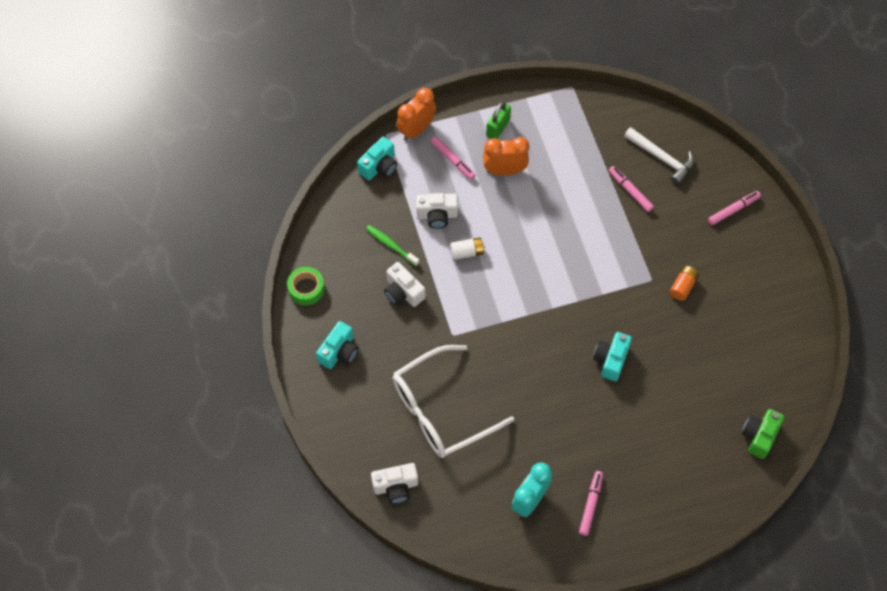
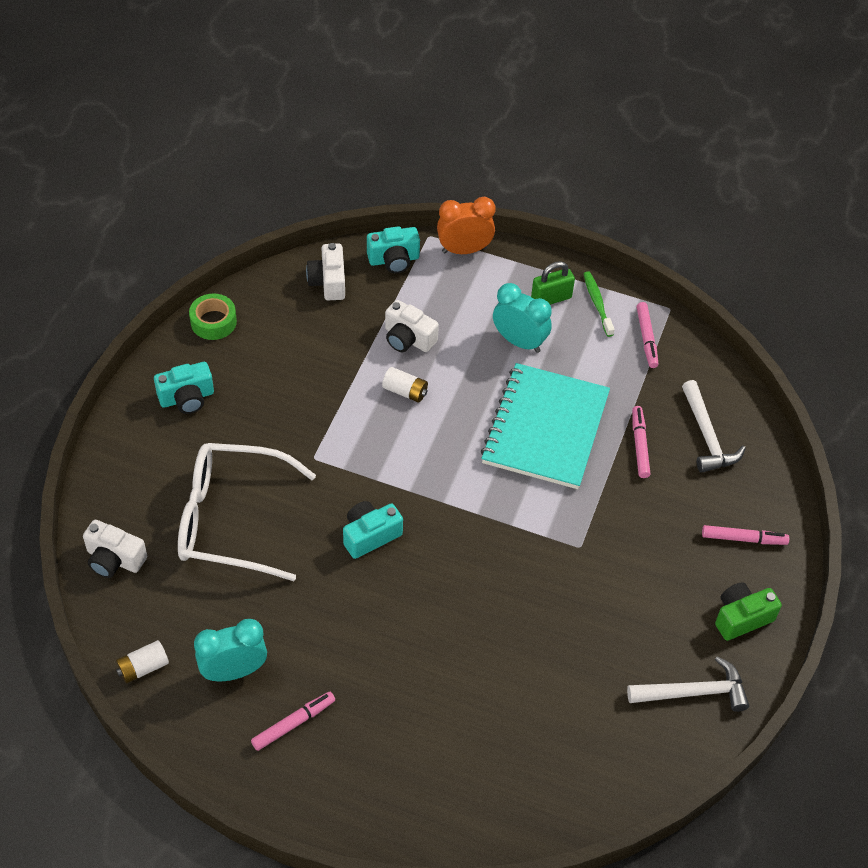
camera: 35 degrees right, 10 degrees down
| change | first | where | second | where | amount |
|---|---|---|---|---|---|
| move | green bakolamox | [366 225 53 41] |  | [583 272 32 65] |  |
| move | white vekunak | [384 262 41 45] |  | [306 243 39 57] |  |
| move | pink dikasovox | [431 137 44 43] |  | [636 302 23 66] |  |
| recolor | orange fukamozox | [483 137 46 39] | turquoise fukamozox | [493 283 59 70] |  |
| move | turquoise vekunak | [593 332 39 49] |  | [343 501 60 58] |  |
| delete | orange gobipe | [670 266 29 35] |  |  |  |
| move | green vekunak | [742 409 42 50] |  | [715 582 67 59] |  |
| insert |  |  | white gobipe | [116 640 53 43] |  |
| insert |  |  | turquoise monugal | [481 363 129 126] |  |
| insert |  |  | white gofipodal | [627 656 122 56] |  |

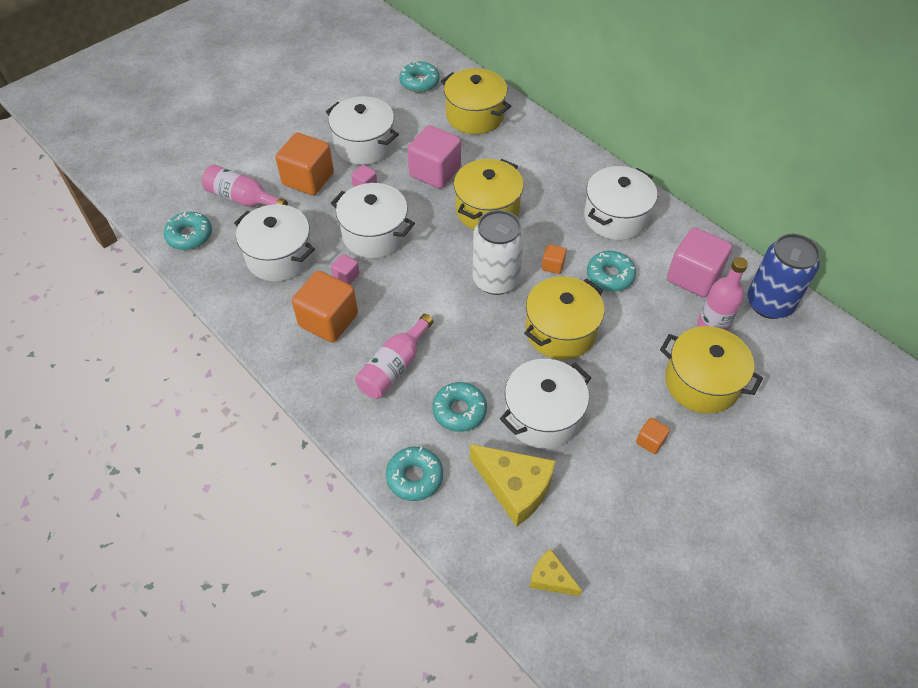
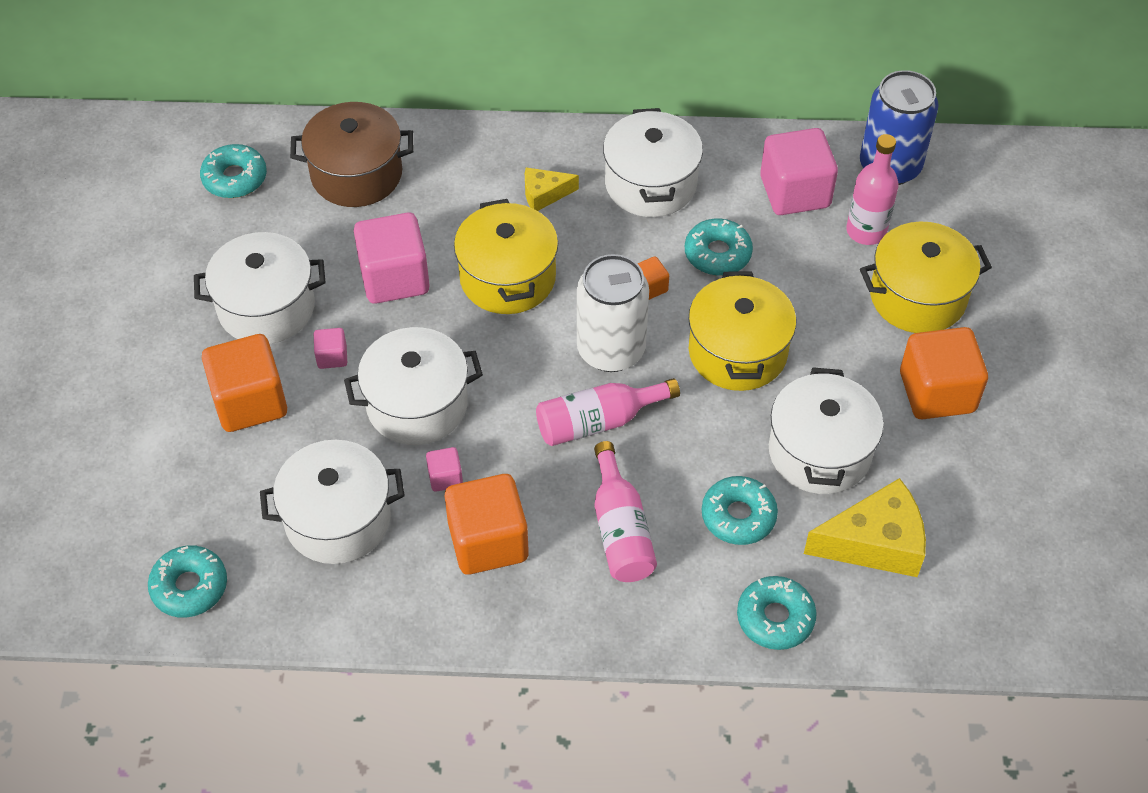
camera: 45 degrees left, 0 degrees up
| change | first | where | second | where | amount |
|---|---|---|---|---|---|
| move | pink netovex | [202 164 86 42] |  | [536 378 144 68] |  |
| recolor | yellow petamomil | [441 68 70 66] | brown petamomil | [290 102 123 105] |  |
| move | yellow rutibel | [529 549 53 47] |  | [525 167 54 44] |  |
| resize | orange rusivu | [636 418 34 36] |  | [900 327 88 93] | x2.17 |

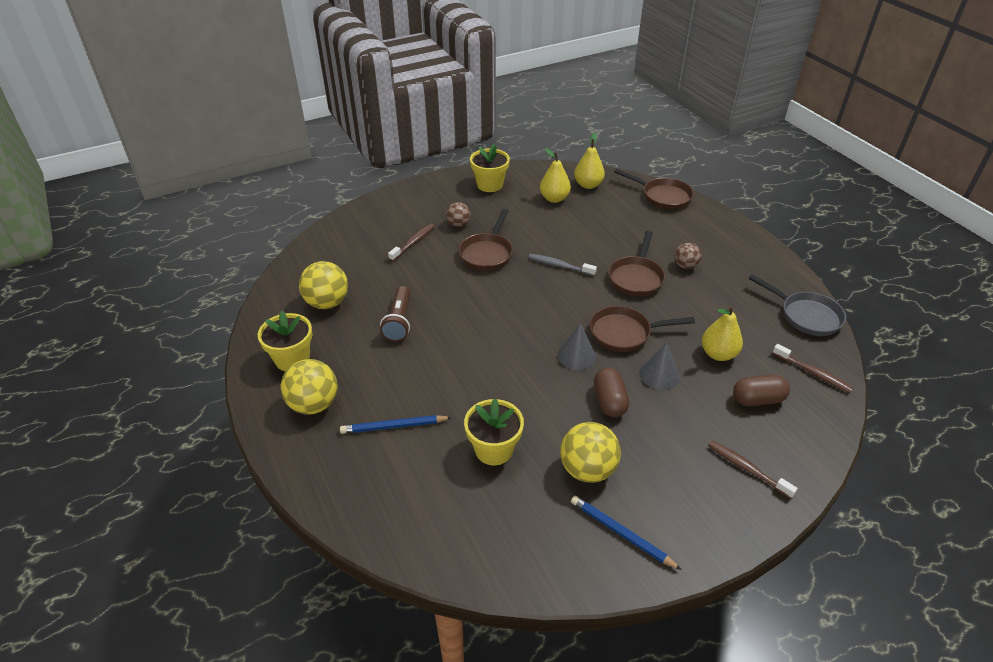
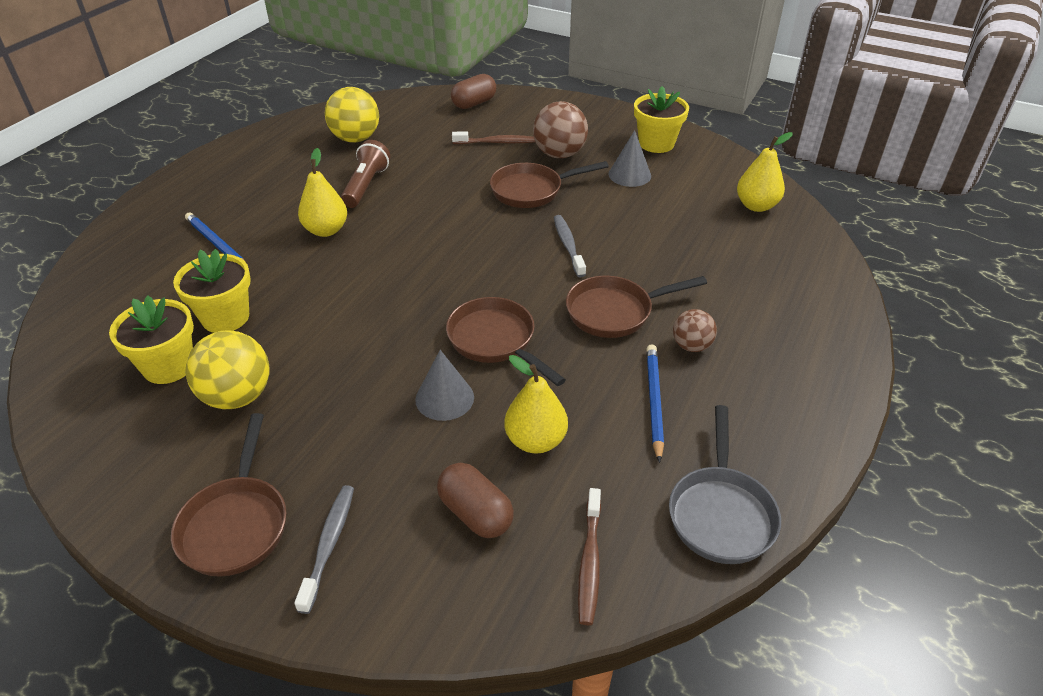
camera: 55 degrees right, 0 degrees up
| change | first | where | second | where | amount |
|---|---|---|---|---|---|
| move | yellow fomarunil | [258 311 54 60] |  | [109 296 85 88] |  |
| delete | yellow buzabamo | [281 359 57 56] |  |  |  |
| rotate | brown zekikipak | [380 286 31 56] |  | [341 140 49 68] | 135 degrees clockwise |
| resize | brown buzabamo | [446 202 25 25] |  | [533 101 55 57] | x1.70 |
| move | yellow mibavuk | [540 148 31 55] |  | [298 148 49 89] |  |
| move | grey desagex | [557 323 39 47] |  | [608 130 43 57] |  |
| move | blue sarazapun | [571 496 111 74] |  | [646 344 18 119] |  |
| move | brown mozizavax | [594 368 35 49] |  | [451 74 45 35] |  |
| move | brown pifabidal | [614 169 80 41] |  | [171 413 116 164] |  |
| recolor | brown bakolamox | [708 441 90 58] | grey bakolamox | [294 485 60 129] |  |

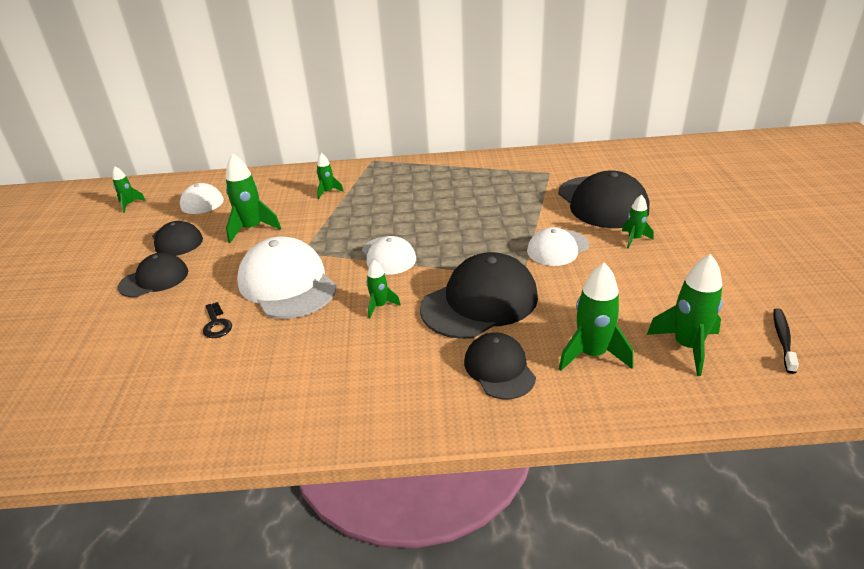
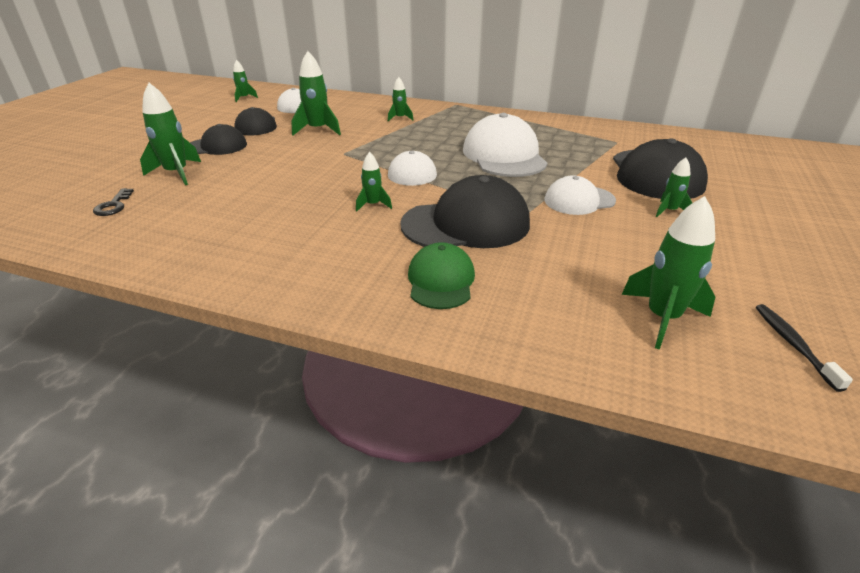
camera: 20 degrees right, 0 degrees up
| change | first | where | second | where | amount |
|---|---|---|---|---|---|
| move | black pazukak | [203 302 29 36] |  | [93 188 41 28] |  |
| move | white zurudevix | [237 236 100 83] |  | [463 113 85 64] |  |
| recolor | black zurudevix | [464 332 72 67] | green zurudevix | [408 242 67 67] |  |
| move | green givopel | [559 263 74 108] |  | [140 83 61 102] |  |
| rotate | black bakolamox | [773 308 26 66] |  | [756 304 97 88] | 45 degrees counterclockwise |

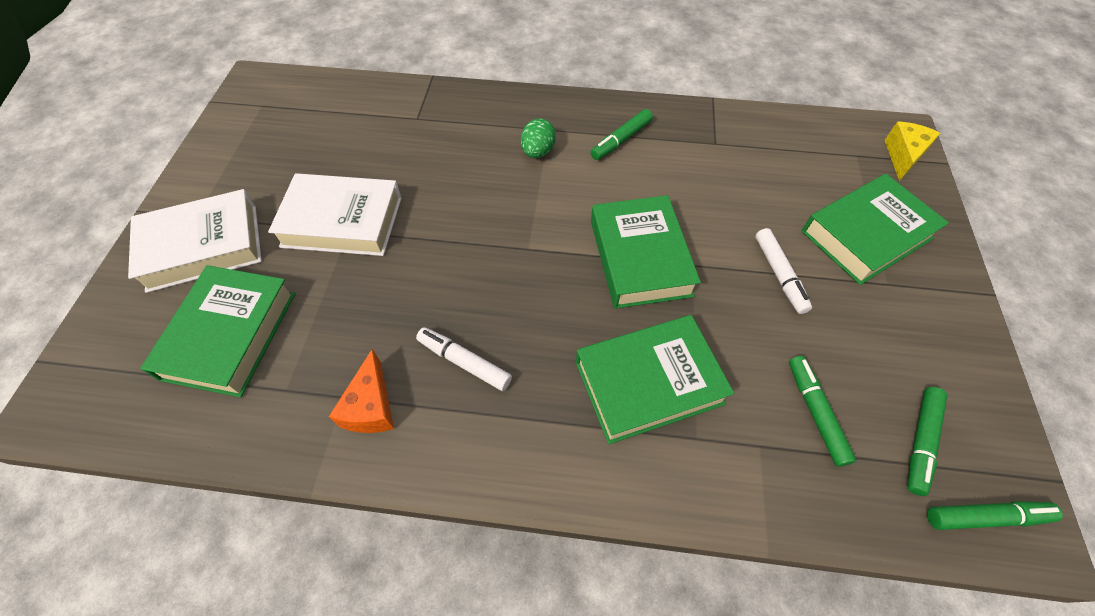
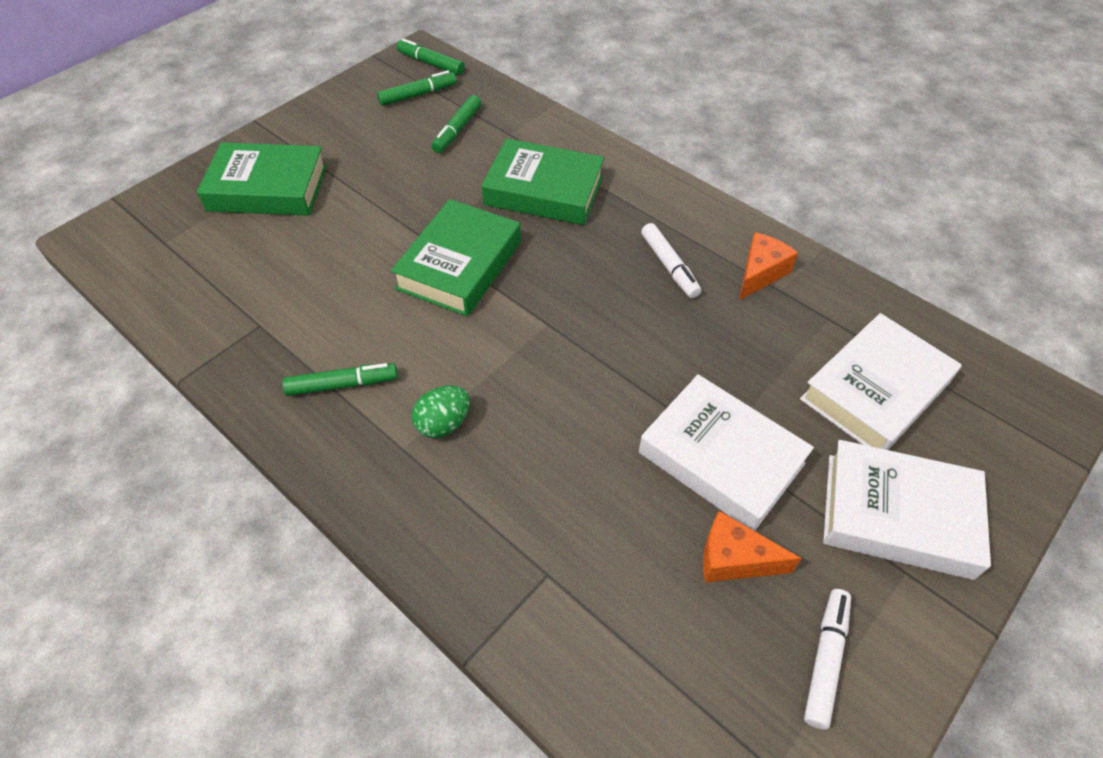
camera: 145 degrees left, 5 degrees down
| change | first | where | second | where | amount |
|---|---|---|---|---|---|
| recolor | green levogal | [140 265 155 133] | white levogal | [800 313 162 137] |  |
| move | white dikasovox | [755 228 57 86] |  | [804 589 47 140] |  |
| delete | yellow rutibel | [885 121 55 60] |  |  |  |
| insert |  |  | orange rutibel | [703 511 99 71] |  |

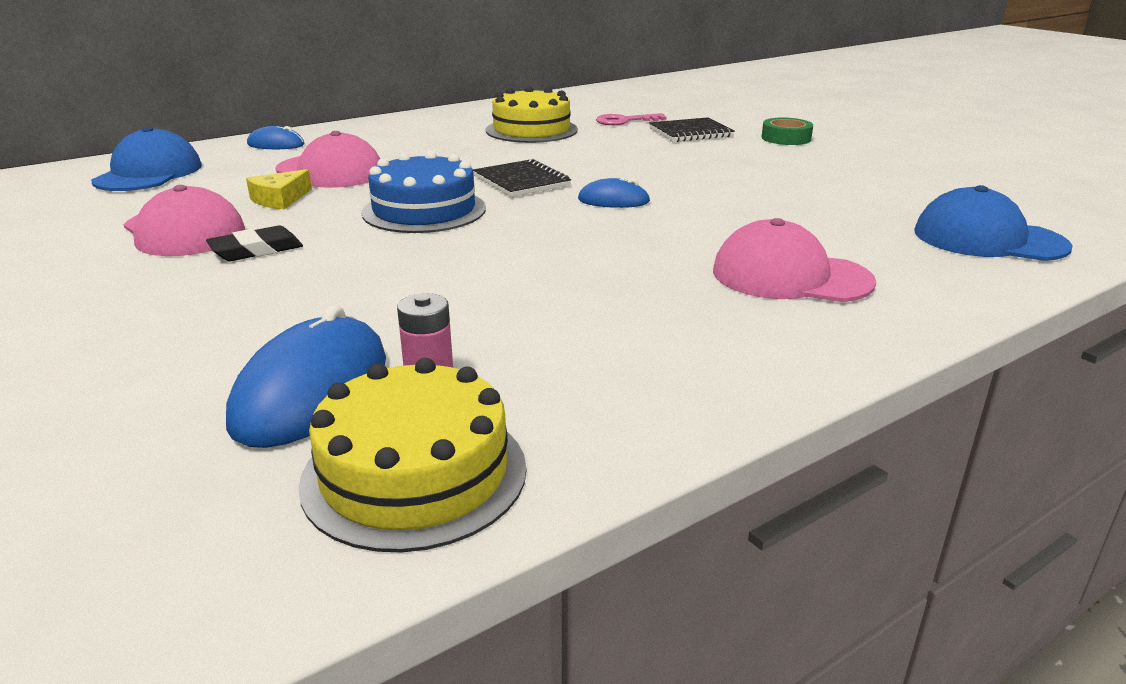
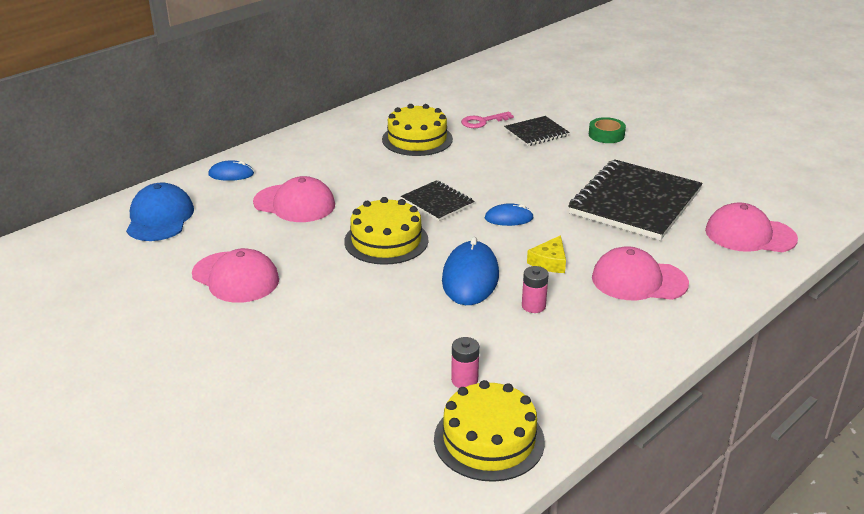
camera: 10 degrees left, 5 degrees up
| change | first | where | second | where | amount |
|---|---|---|---|---|---|
| delete | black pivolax | [206 225 97 36] |  |  |  |
| move | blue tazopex | [226 305 160 143] |  | [442 237 57 68] |  |
| move | yellow rutibel | [246 169 66 40] |  | [527 235 39 38] |  |
| recolor | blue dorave | [361 151 125 82] | yellow dorave | [344 197 85 68] |  |
| recolor | blue zurudevix | [914 185 159 76] | pink zurudevix | [705 202 93 50] |  |
| insert |  |  | pink gobipe | [522 266 27 47] |  |
| insert |  |  | black monugal | [568 159 134 81] |  |

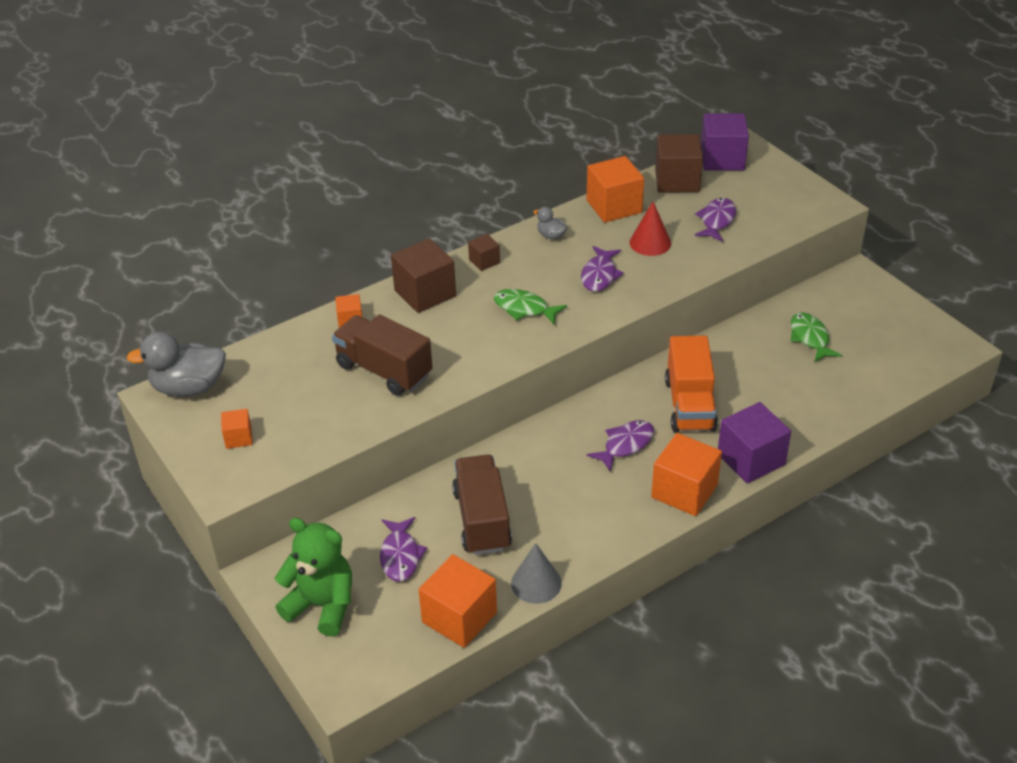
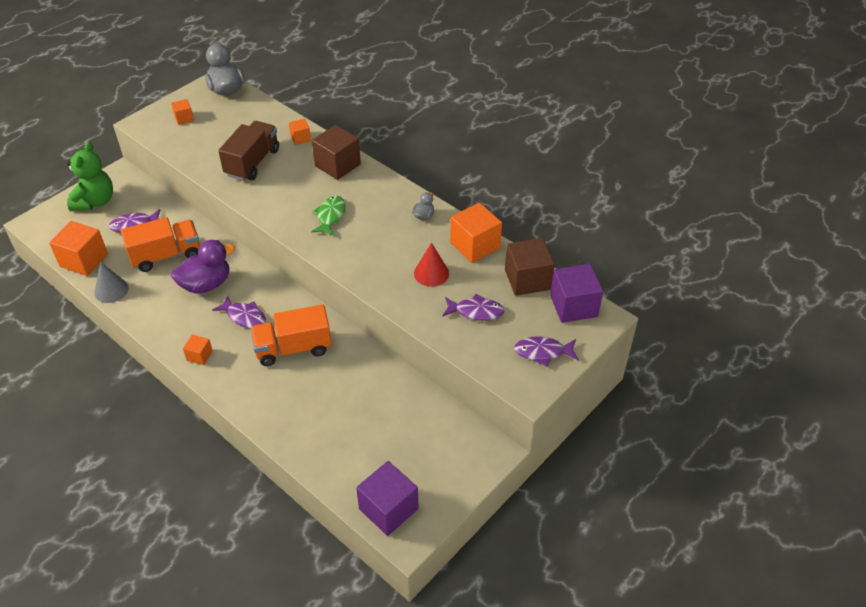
camera: 75 degrees right, 5 degrees up
| change | first | where | second | where | amount |
|---|---|---|---|---|---|
| recolor | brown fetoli | [452 454 60 101] | orange fetoli | [121 217 79 55] |  |
| delete | brown rusivu | [468 234 32 37] |  |  |  |
| move | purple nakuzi | [581 246 43 46] |  | [514 336 65 30] |  |
| resize | orange rusivu | [651 433 71 83] |  | [183 334 30 31] | x0.52 |
| move | purple rusivu | [718 402 73 82] |  | [356 461 62 75] |  |
| delete | green nakuzi | [791 312 51 50] |  |  |  |
| insert |  |  | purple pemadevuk | [171 240 64 54] |  |

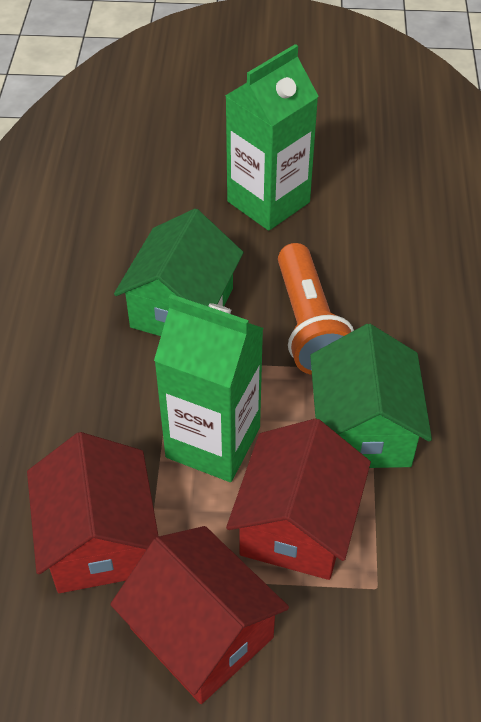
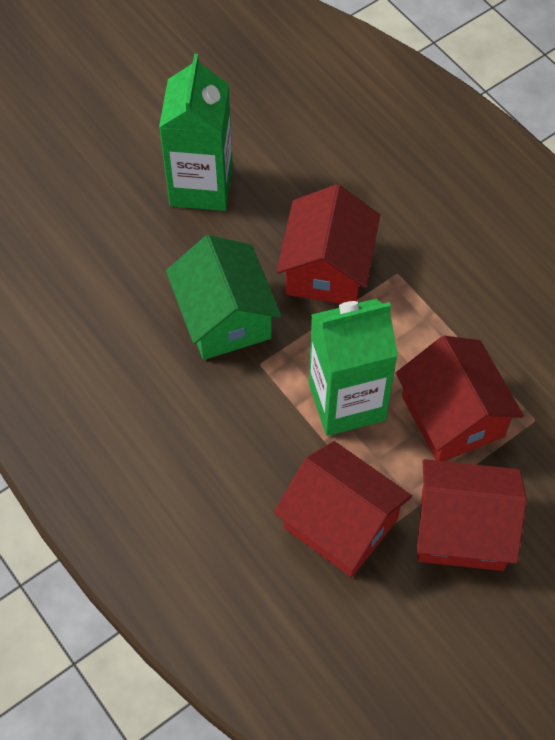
camera: 40 degrees left, 10 degrees up
| change | first | where | second | where | amount |
|---|---|---|---|---|---|
| replace | orange zekikipak | [278 243 76 132] | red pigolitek | [276 184 104 120] |  |
| delete | green pigolitek | [310 324 122 144] |  |  |  |

